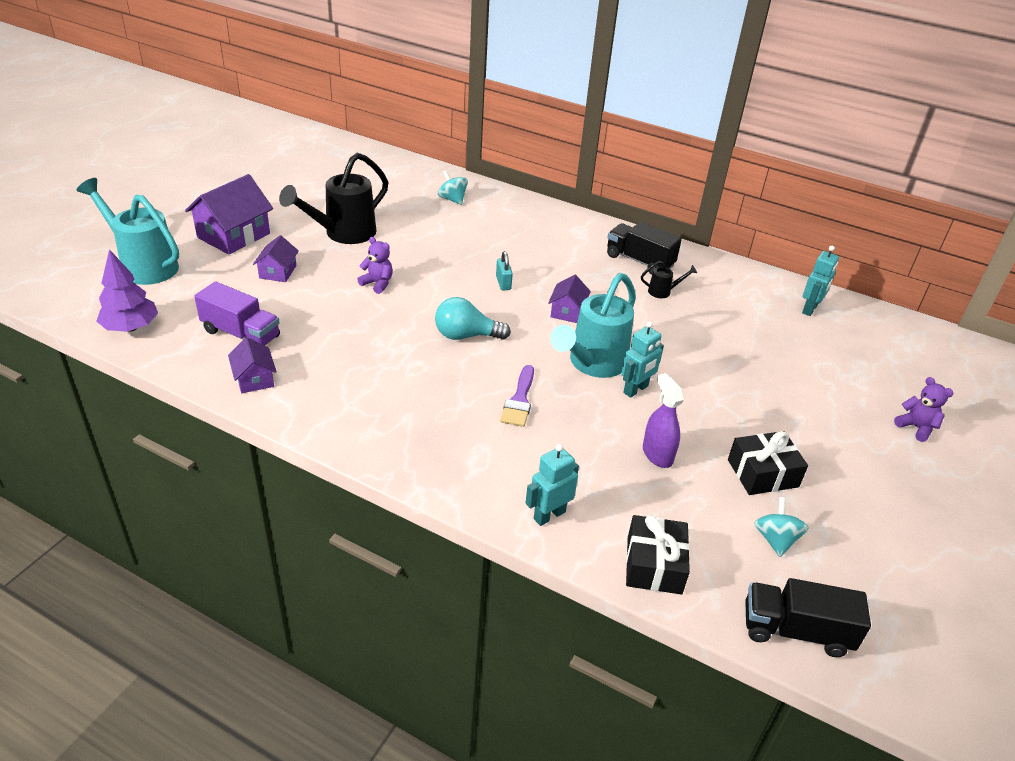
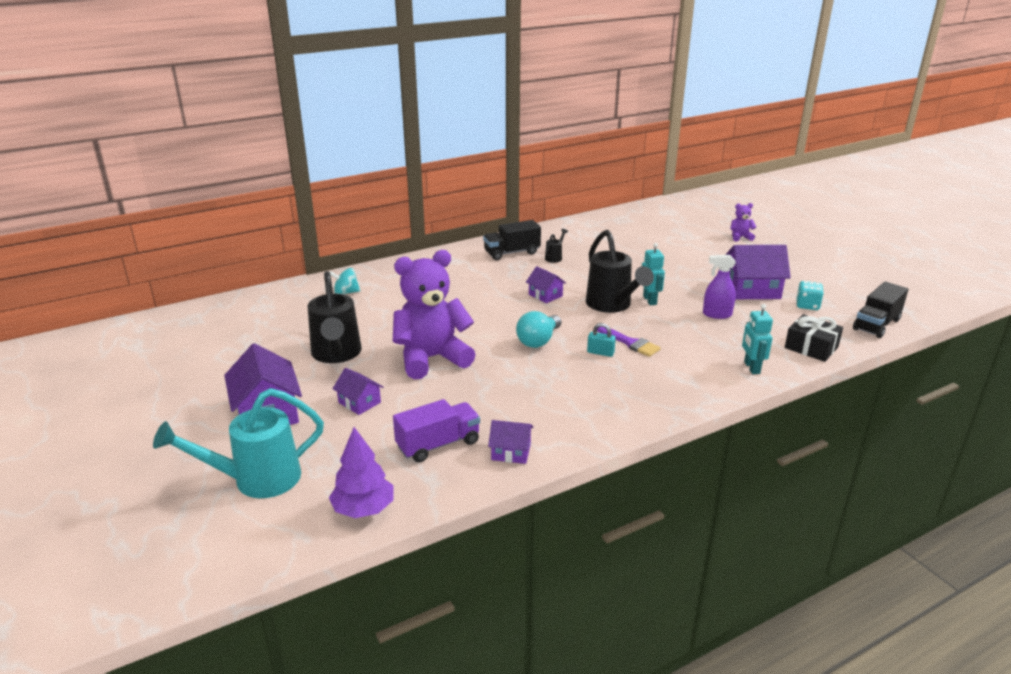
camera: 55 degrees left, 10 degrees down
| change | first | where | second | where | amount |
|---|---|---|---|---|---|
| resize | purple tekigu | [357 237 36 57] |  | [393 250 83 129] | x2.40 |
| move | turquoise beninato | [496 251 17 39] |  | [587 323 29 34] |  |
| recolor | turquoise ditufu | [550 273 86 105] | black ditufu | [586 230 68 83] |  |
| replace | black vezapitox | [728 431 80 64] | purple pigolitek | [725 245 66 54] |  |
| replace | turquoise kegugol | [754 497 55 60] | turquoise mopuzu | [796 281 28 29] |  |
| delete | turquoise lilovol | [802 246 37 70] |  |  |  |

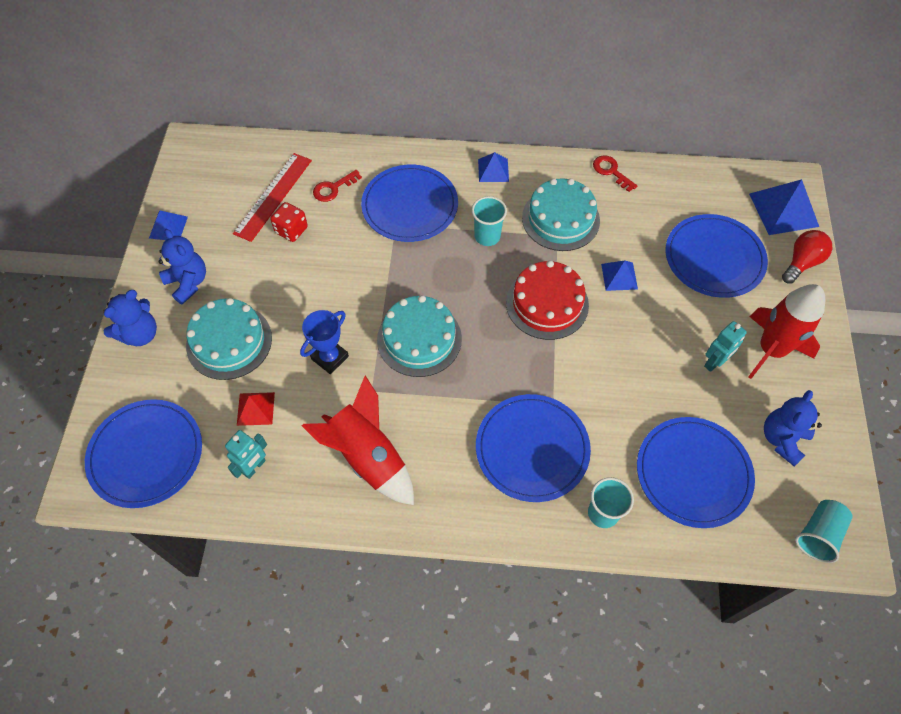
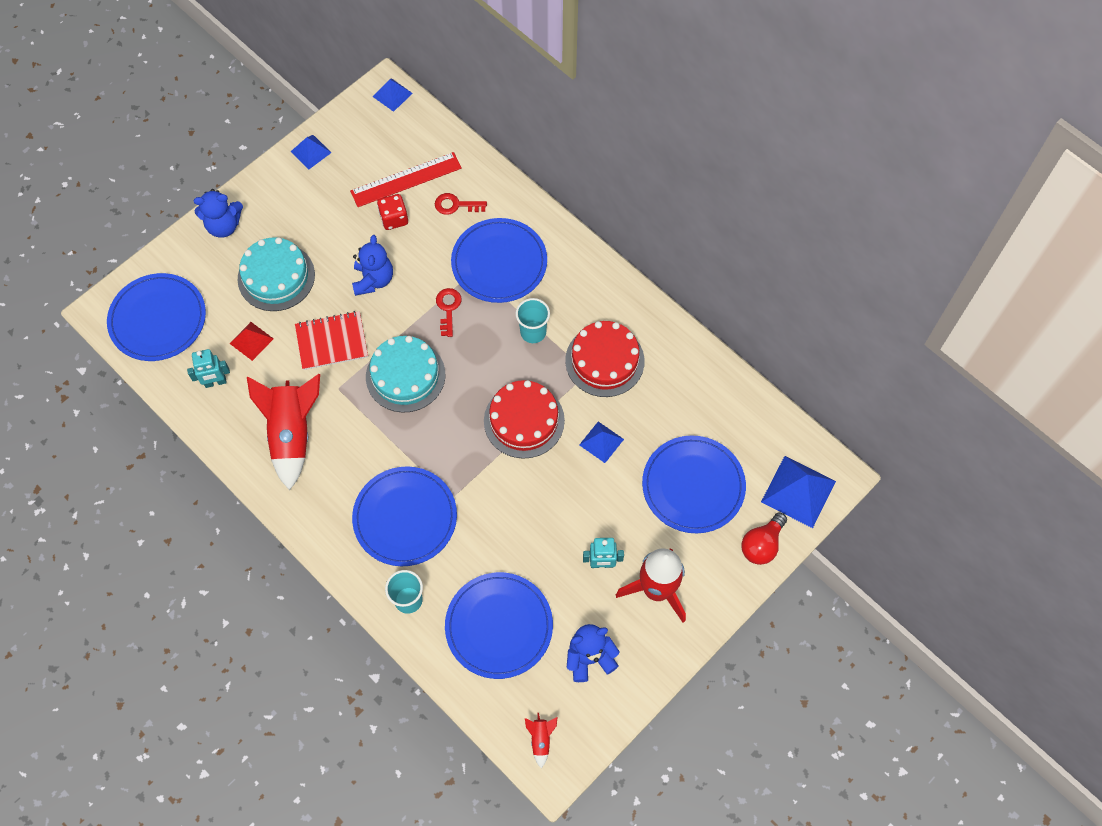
camera: 40 degrees right, 5 degrees up
| change | first | where | second | where | amount |
|---|---|---|---|---|---|
| move | blue tekigu | [159 229 47 76] |  | [352 235 41 61] |  |
| replace | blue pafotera | [300 310 49 64] | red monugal | [295 311 73 59] |  |
| move | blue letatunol | [478 152 31 30] |  | [372 78 41 34] |  |
| recolor | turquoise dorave | [522 178 78 73] | red dorave | [565 321 80 76] |  |
| move | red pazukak | [593 155 44 37] |  | [436 288 26 49] |  |
| rotate | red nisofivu | [782 230 50 54] |  | [741 512 46 53] | 135 degrees clockwise |
| replace | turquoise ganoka | [795 500 58 63] | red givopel | [525 713 33 55] |  |

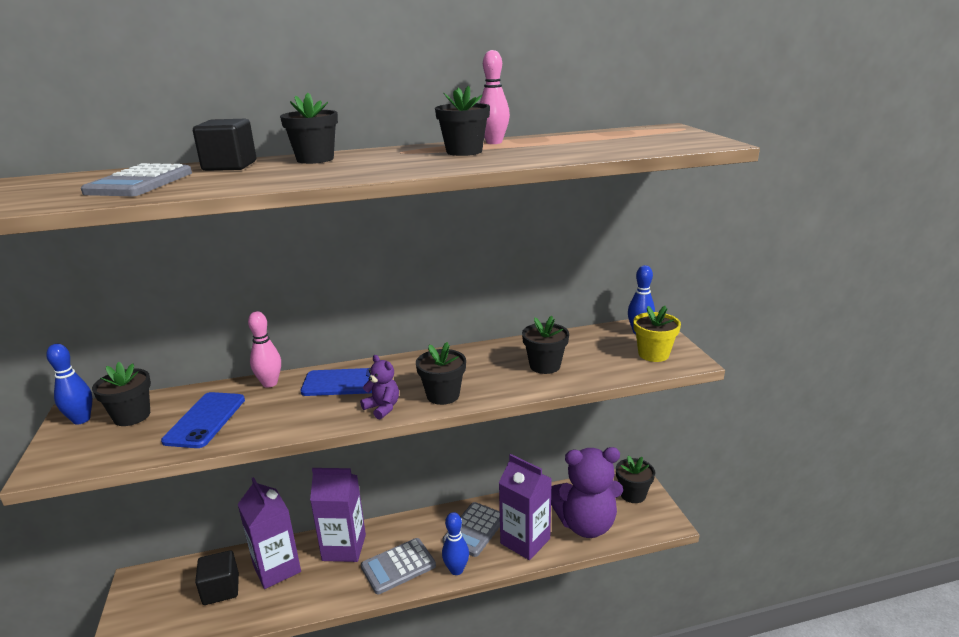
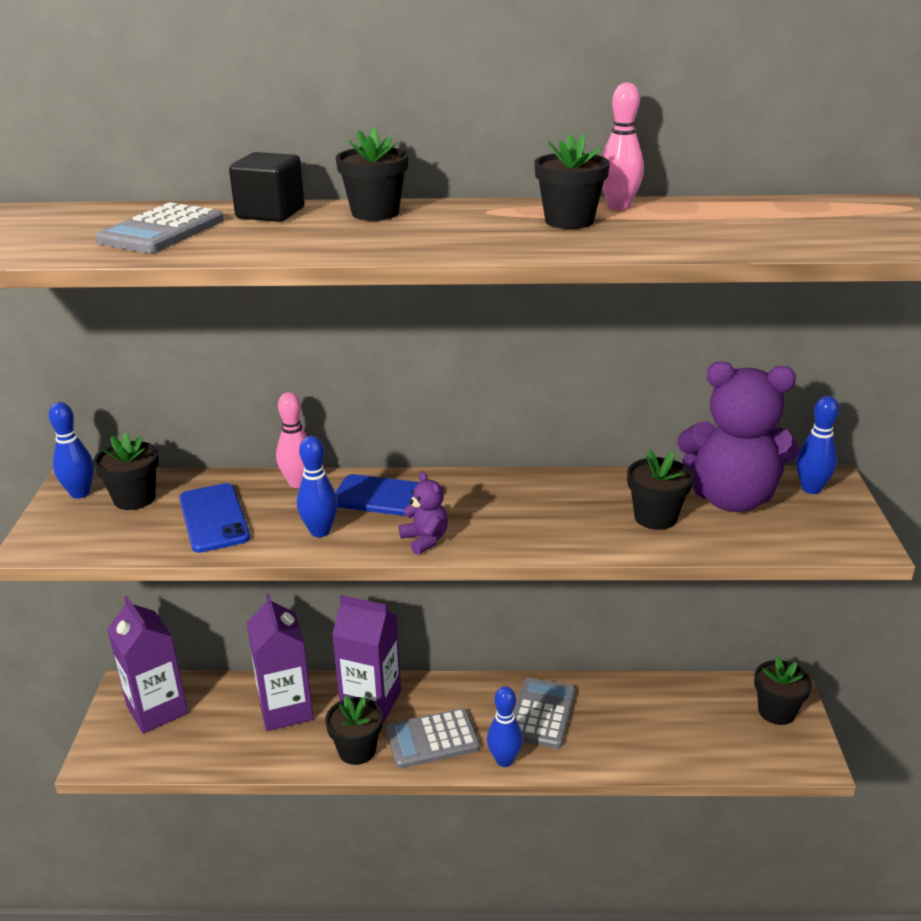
camera: 15 degrees right, 5 degrees up
| change | first | where | second | where | amount |
|---|---|---|---|---|---|
| rotate | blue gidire | [161 392 84 56] |  | [179 483 71 70] | 45 degrees counterclockwise |
| delete | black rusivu | [195 550 44 55] |  |  |  |
| move | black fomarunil | [416 342 50 63] |  | [325 695 58 70] |  |
| rotate | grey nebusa | [443 502 57 55] |  | [514 678 62 70] | 150 degrees clockwise |
| move | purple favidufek | [499 454 53 106] |  | [107 596 81 138] |  |
| move | purple tekigu | [551 447 72 91] |  | [677 361 122 151] |  |
| delete | yellow fomarunil | [633 306 48 56] |  |  |  |
| insert |  |  | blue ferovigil | [297 436 41 101] |  |

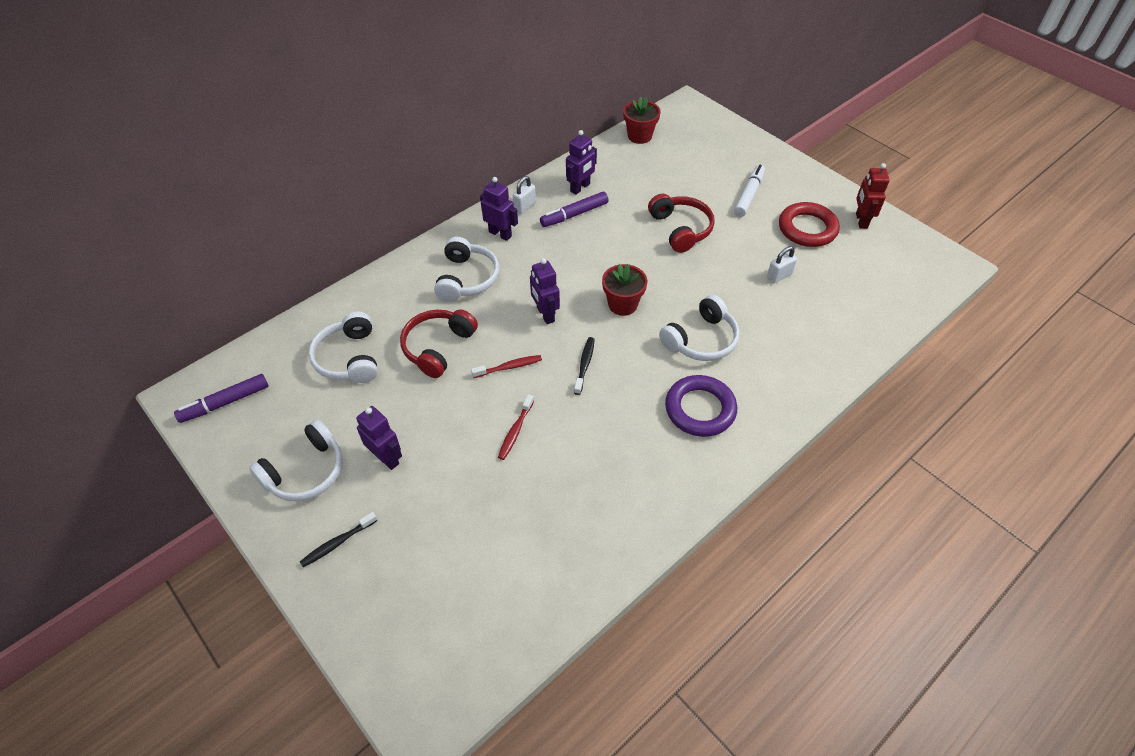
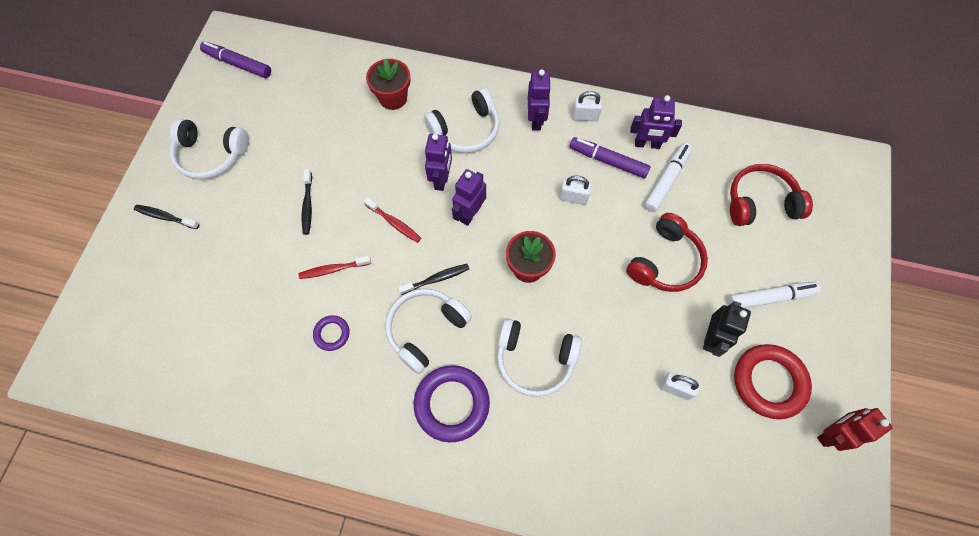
camera: 55 degrees right, 15 degrees up
| change | first | where | second | where | amount |
|---|---|---|---|---|---|
| move | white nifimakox | [309 311 69 72] |  | [386 289 86 85] |  |
| move | purple lilovol | [356 406 46 64] |  | [425 134 27 57] |  |
| move | red nifimakox | [400 309 78 69] |  | [730 164 83 62] |  |
| move | red fomarunil | [623 97 38 47] |  | [366 59 44 51] |  |
| insert |  |  | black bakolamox | [302 169 10 66] |  |
| insert |  |  | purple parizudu | [313 315 37 36] |  |
| insert |  |  | white beninato | [560 175 31 30] |  |
| insert |  |  | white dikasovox | [644 143 48 69] |  |
| insert |  |  | black lilovol | [703 301 48 56] |  |

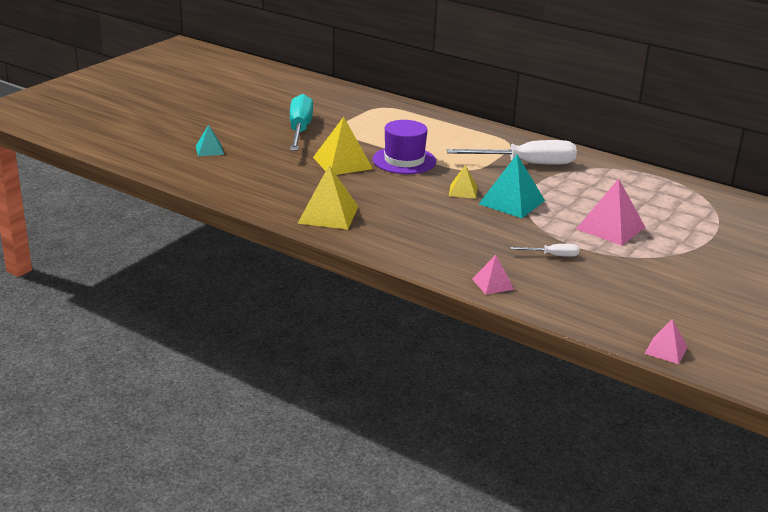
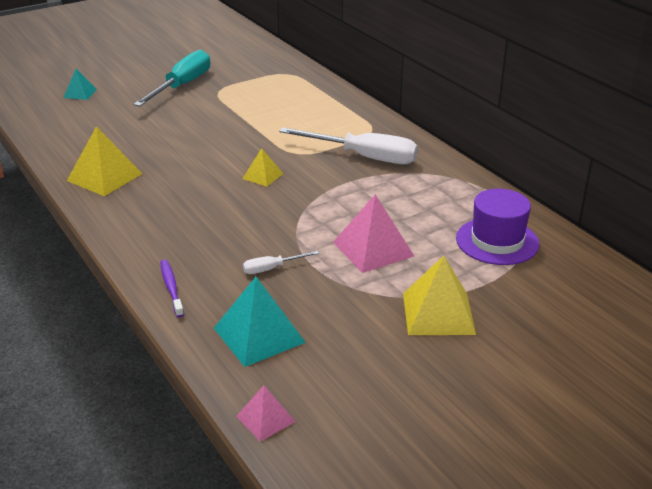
camera: 25 degrees right, 5 degrees up
| change | first | where | second | where | amount |
|---|---|---|---|---|---|
| move | yellow letatunol | [313 117 60 58] |  | [403 256 73 79] |  |
| move | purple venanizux | [373 120 63 54] |  | [456 189 83 76] |  |
| replace | pink letatunol | [472 255 42 40] | purple bakolamox | [160 260 24 57] |  |
| move | turquoise letatunol | [479 154 66 64] |  | [214 277 92 90] |  |
| rotate | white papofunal | [510 244 69 13] |  | [243 251 76 23] | 135 degrees clockwise |

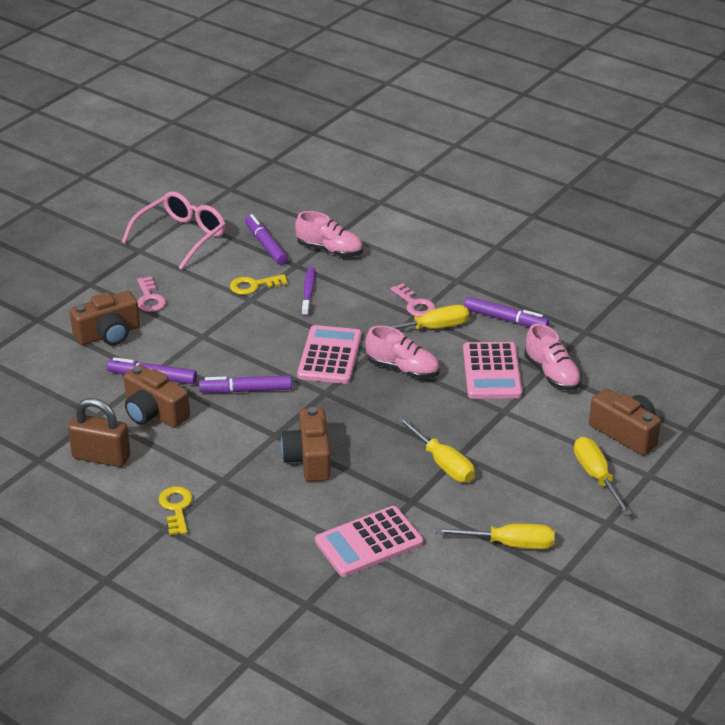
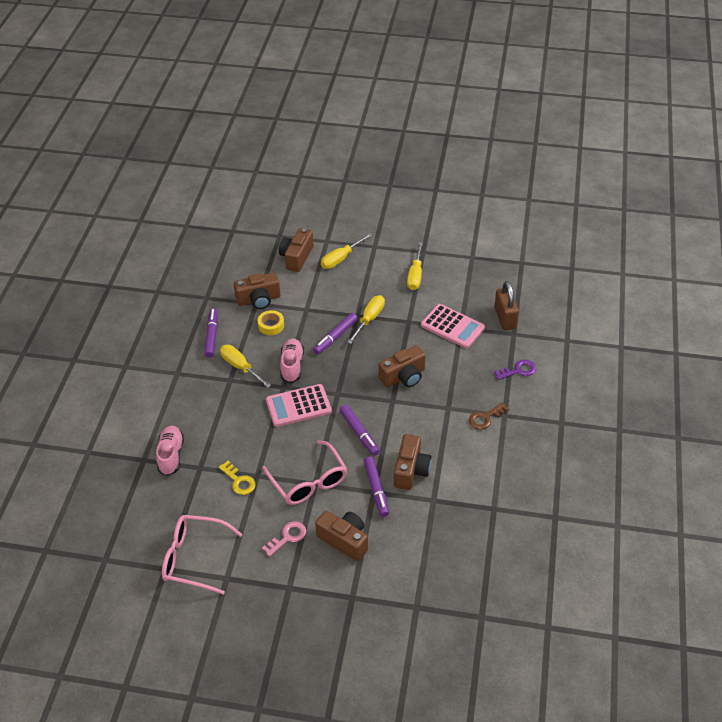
camera: 115 degrees left, 10 degrees up
| change | first | where | second | where | amount |
|---|---|---|---|---|---|
| move | brown beninato | [68 398 62 69] |  | [494 281 25 49] |  |
| recolor | yellow pazukak | [158 486 35 49] | brown pazukak | [469 402 40 28] |  |
| move | purple dikasovox | [245 214 43 51] |  | [313 313 44 41] |  |
| delete | purple bakolamox | [302 267 13 50] |  |  |  |
| delete | pink pazukak | [390 283 46 34] |  |  |  |
| rotate | yellow papofunal | [435 524 120 25] |  | [407 242 16 48] | 150 degrees counterclockwise |
| replace | pink nebusa | [463 342 59 57] | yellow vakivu | [258 310 26 25] |  |
| replace | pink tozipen | [524 324 58 67] | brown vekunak | [234 273 46 36] |  |
| insert |  |  | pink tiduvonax | [262 440 85 65] |  |
| insert |  |  | purple pazukak | [494 360 42 20] |  |

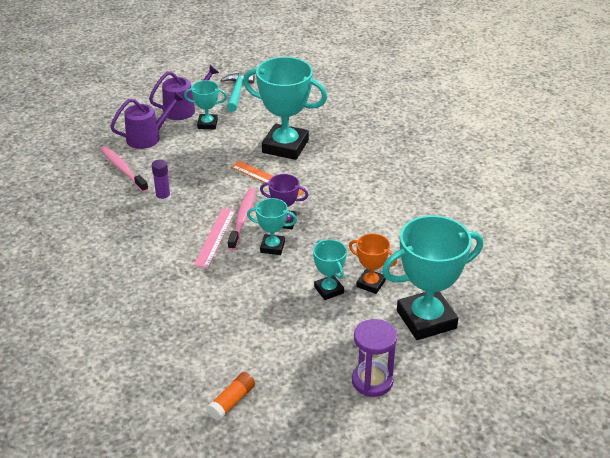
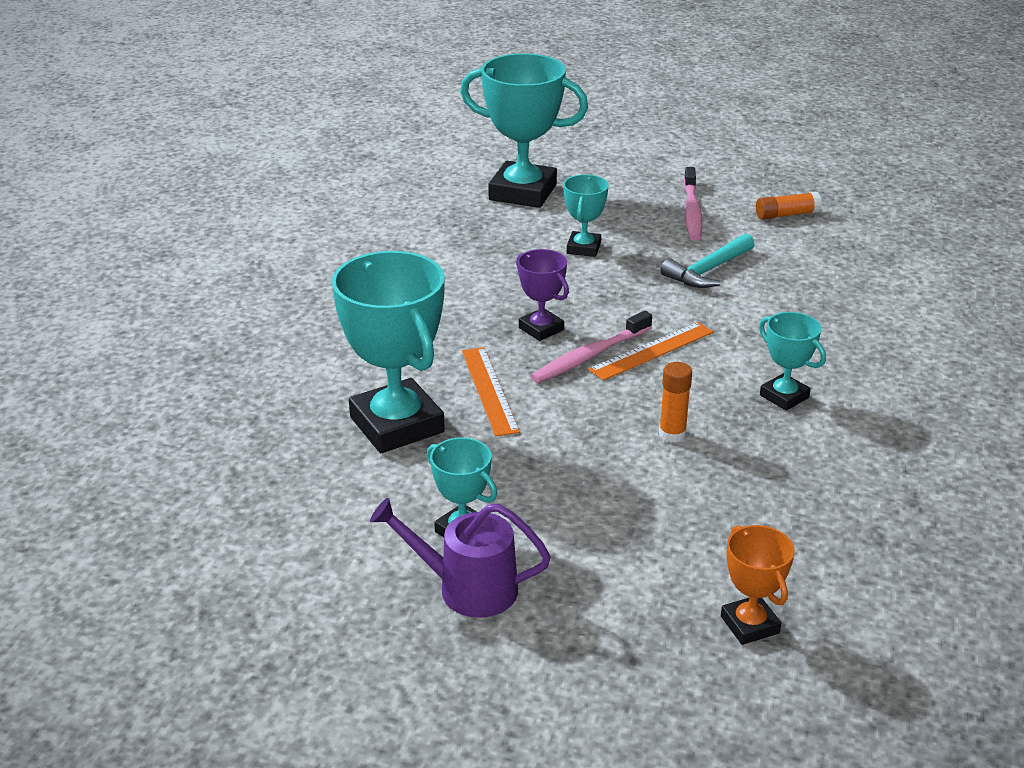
camera: 140 degrees left, 5 degrees down
| change | first | where | second | where | amount |
|---|---|---|---|---|---|
| move | pink bakolamox | [100 146 48 46] |  | [684 167 18 73] |  |
| delete | purple ditufu | [110 91 74 58] |  |  |  |
| recolor | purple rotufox | [152 160 19 43] | orange rotufox | [659 362 33 80] |  |
| recolor | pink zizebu | [194 208 41 60] | orange zizebu | [588 322 126 59] |  |
| move | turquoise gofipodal | [221 73 34 39] |  | [661 233 94 55] |  |
| move | turquoise pafotera | [247 198 50 57] |  | [759 312 67 99] |  |
| move | orange pafotera | [349 233 48 61] |  | [721 525 74 120] |  |
| delete | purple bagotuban | [352 319 45 78] |  |  |  |

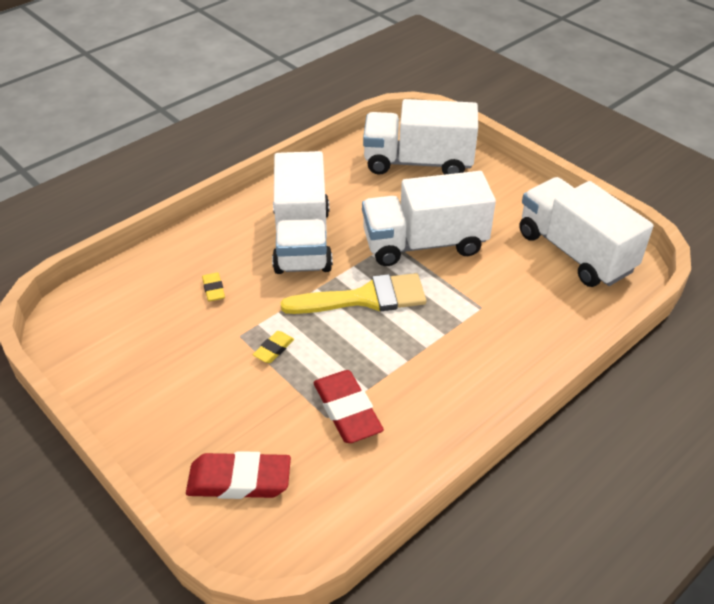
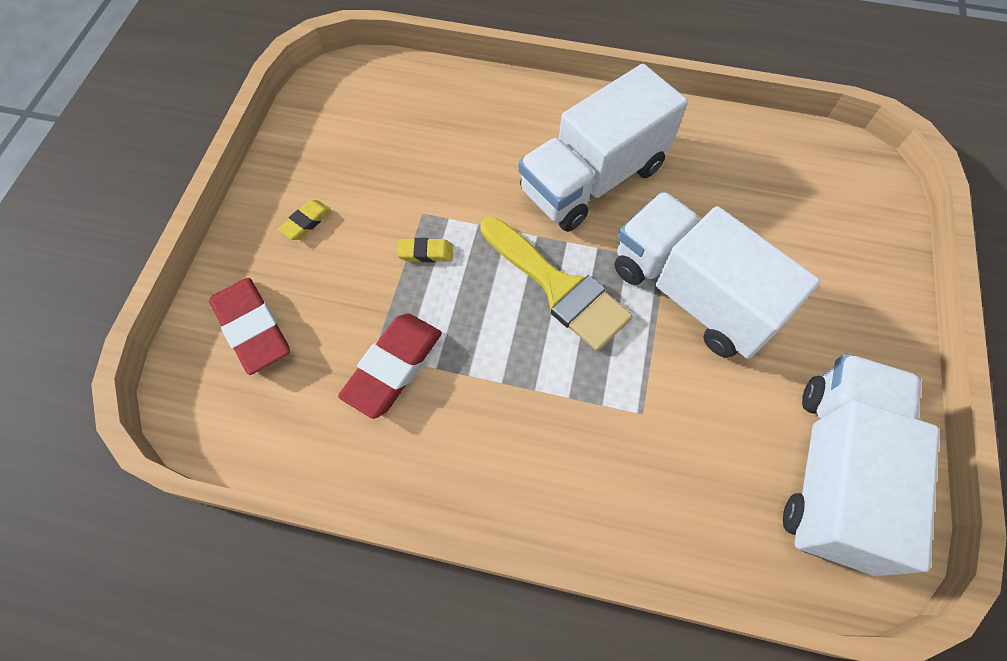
camera: 55 degrees right, 20 degrees up
| change | first | where | second | where | amount |
|---|---|---|---|---|---|
| move | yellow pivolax | [202 272 23 29] |  | [278 200 53 40] |  |
| delete | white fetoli | [363 99 115 76] |  |  |  |

